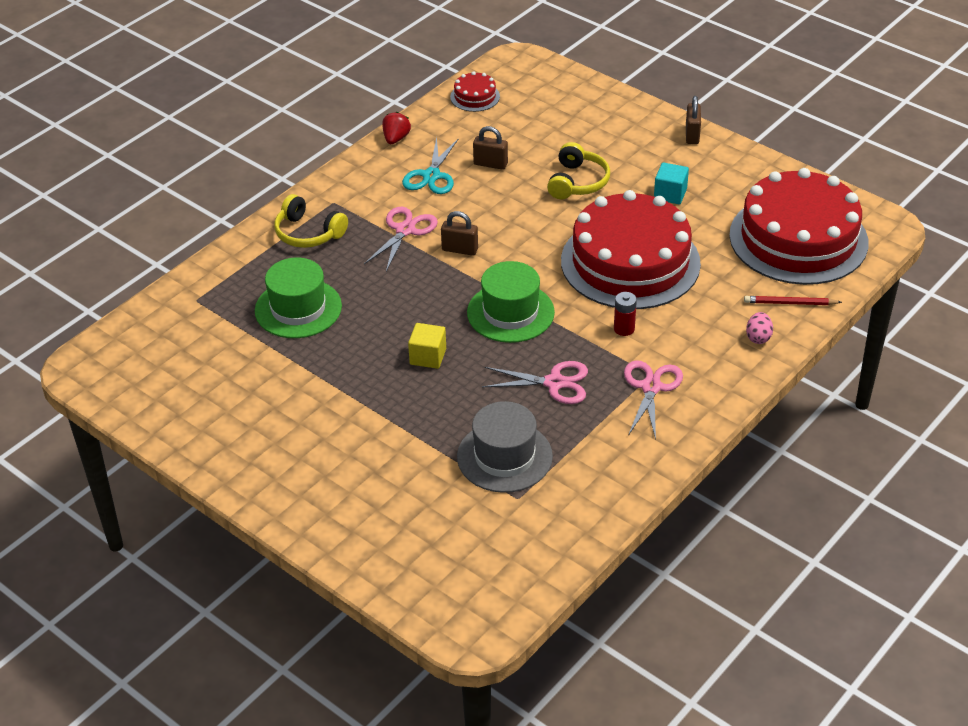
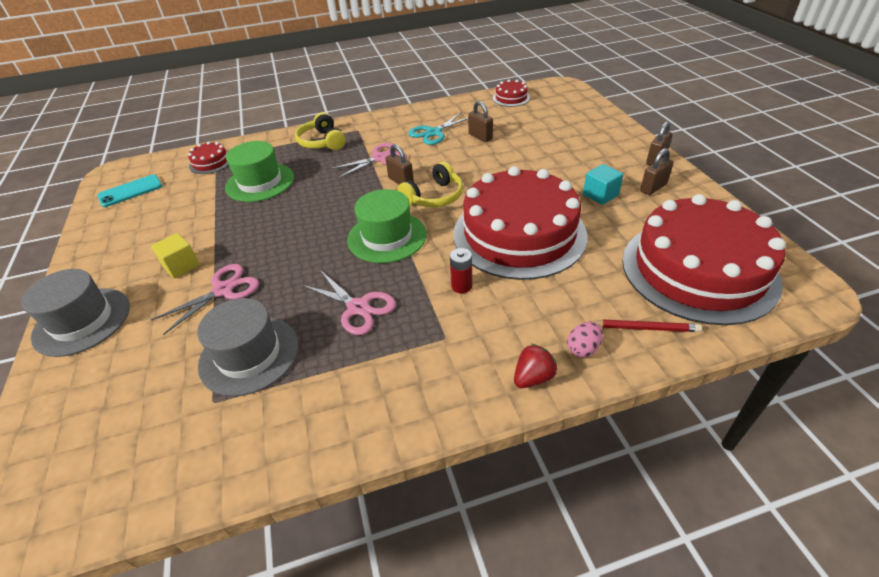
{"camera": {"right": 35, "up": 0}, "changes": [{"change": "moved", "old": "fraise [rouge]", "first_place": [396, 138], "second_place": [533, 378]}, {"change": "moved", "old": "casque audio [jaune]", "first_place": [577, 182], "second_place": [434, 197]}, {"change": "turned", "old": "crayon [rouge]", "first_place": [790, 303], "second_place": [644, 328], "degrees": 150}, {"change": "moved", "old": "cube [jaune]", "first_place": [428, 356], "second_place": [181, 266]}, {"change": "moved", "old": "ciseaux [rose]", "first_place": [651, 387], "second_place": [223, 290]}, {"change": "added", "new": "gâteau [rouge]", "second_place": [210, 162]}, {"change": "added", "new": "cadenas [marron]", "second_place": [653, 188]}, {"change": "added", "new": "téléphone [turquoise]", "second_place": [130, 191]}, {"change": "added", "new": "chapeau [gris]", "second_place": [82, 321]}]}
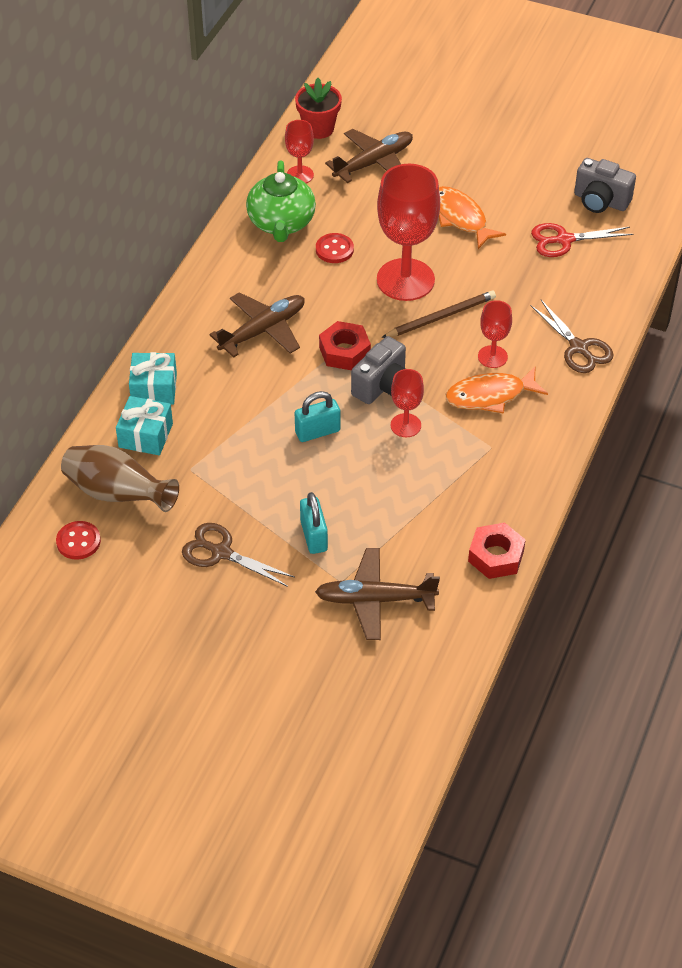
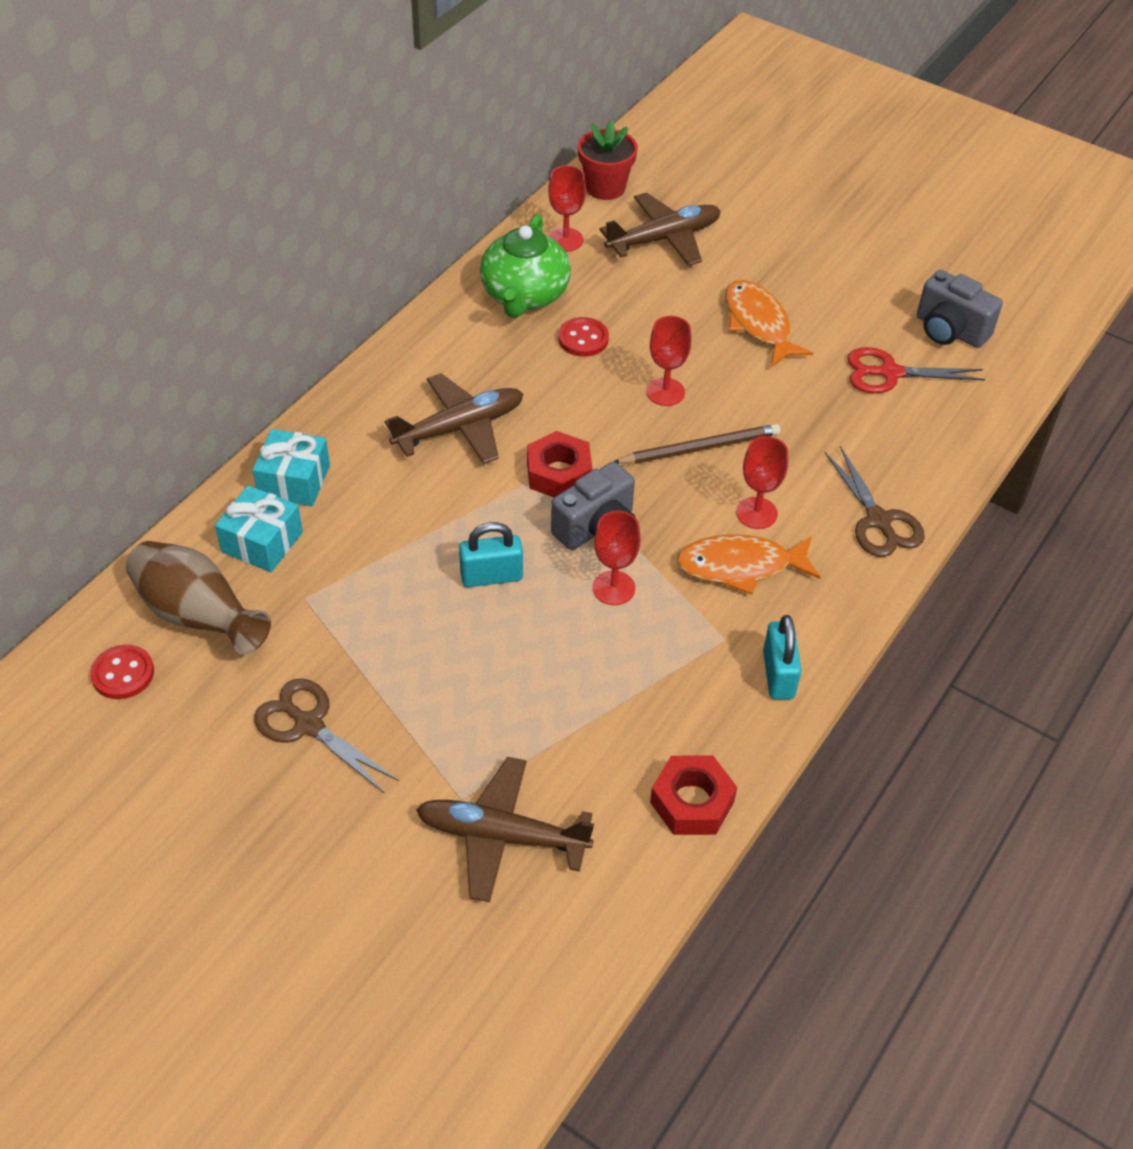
{"camera": {"right": 10, "up": 0}, "changes": [{"change": "resized", "old": "verre à pied [rouge]", "first_place": [405, 280], "second_place": [665, 392], "factor": 0.5}, {"change": "moved", "old": "cadenas [turquoise]", "first_place": [313, 536], "second_place": [778, 674]}]}
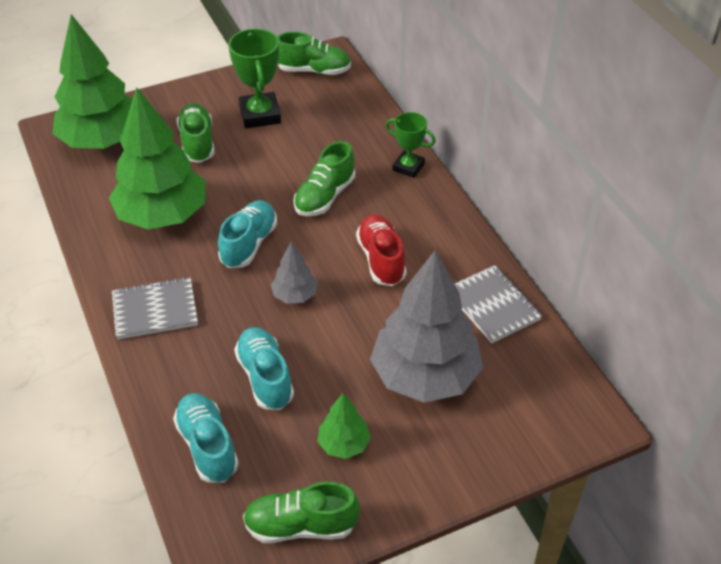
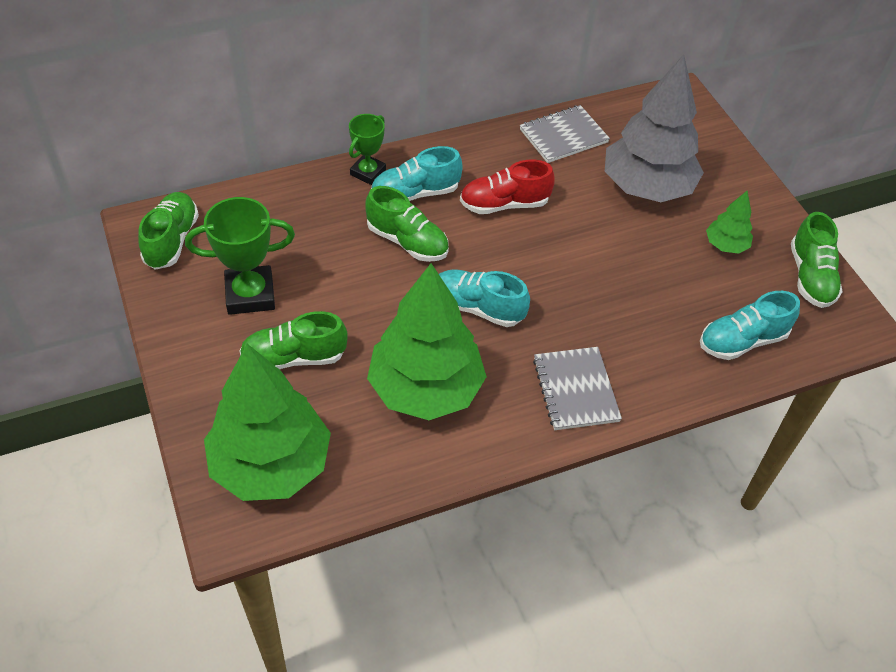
{"camera": {"right": -90, "up": 5}, "changes": [{"change": "removed", "old": "arbre [gris]", "first_place": [295, 295]}, {"change": "moved", "old": "chaussure [turquoise]", "first_place": [265, 377], "second_place": [415, 193]}]}
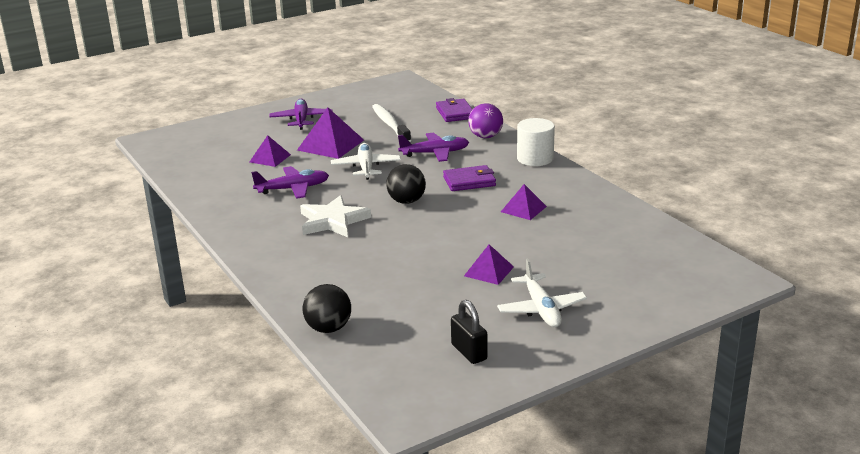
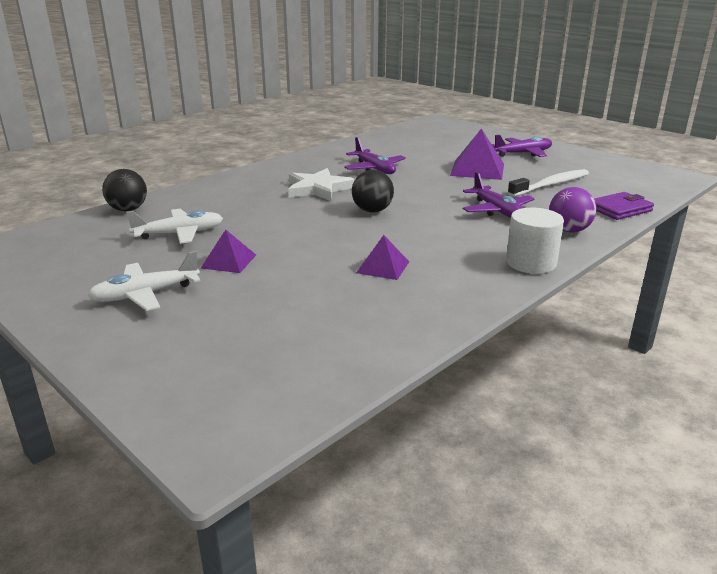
{"camera": {"right": 75, "up": 0}, "changes": [{"change": "removed", "old": "pyramide [violet]", "first_place": [270, 158]}, {"change": "moved", "old": "avion [blanc]", "first_place": [366, 167], "second_place": [180, 233]}, {"change": "removed", "old": "portefeuille [violet]", "first_place": [469, 181]}, {"change": "removed", "old": "cadenas [noir]", "first_place": [469, 352]}]}
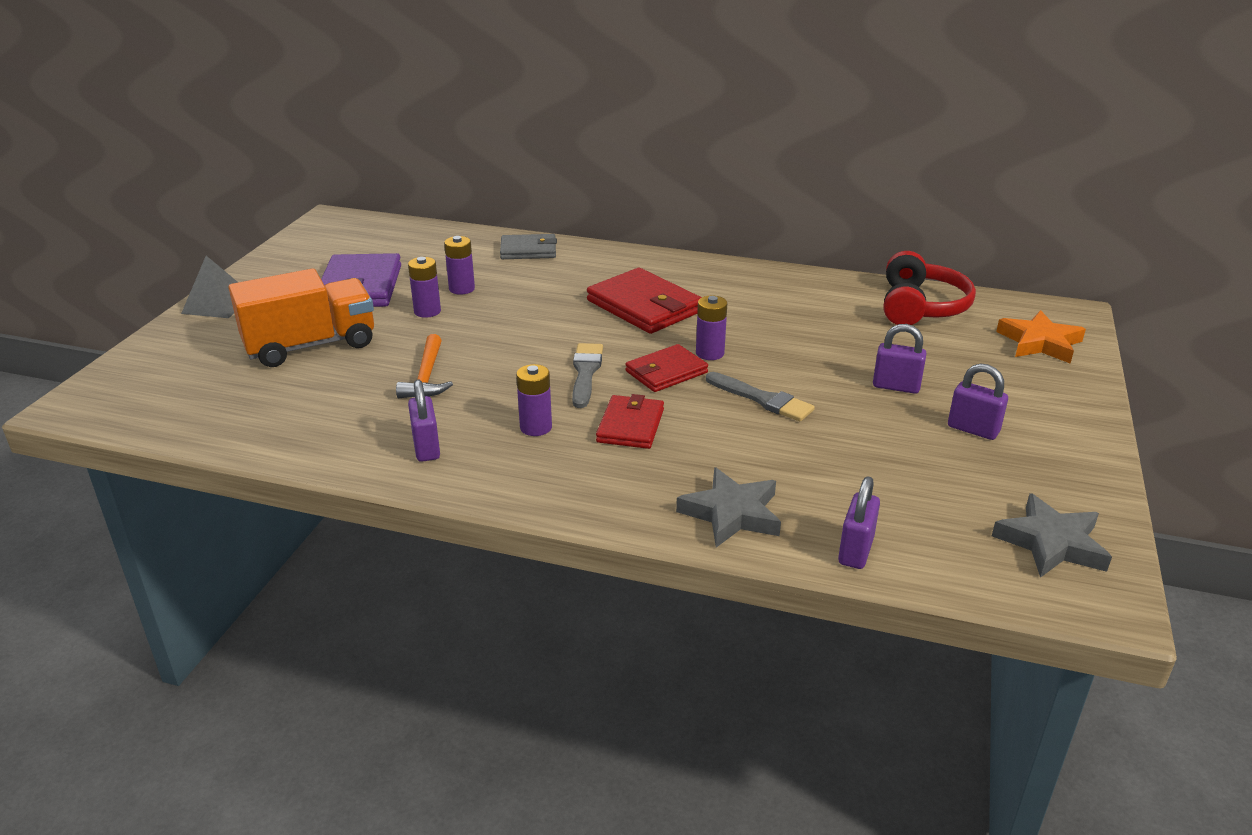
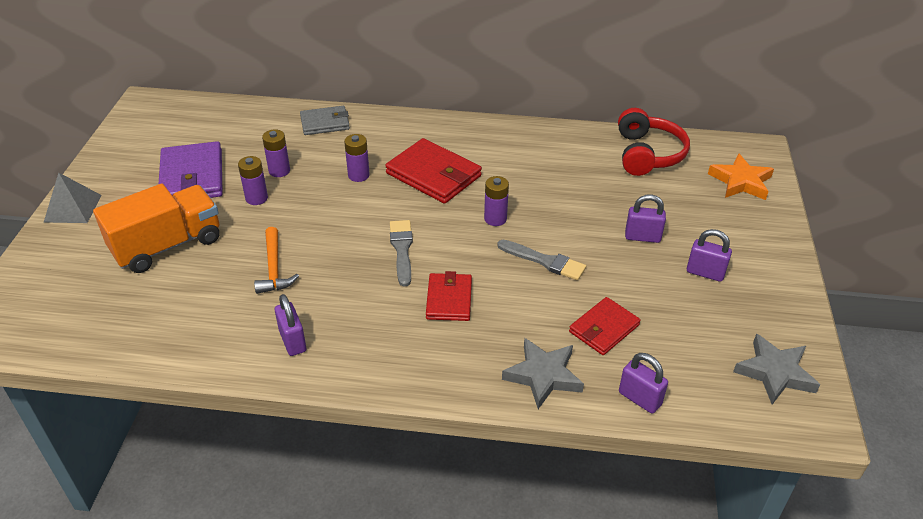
{"camera": {"right": -10, "up": 10}, "changes": [{"change": "moved", "old": "portefeuille [rouge]", "first_place": [666, 372], "second_place": [604, 328]}, {"change": "moved", "old": "pile [violet]", "first_place": [536, 427], "second_place": [358, 175]}, {"change": "turned", "old": "cadenas [violet]", "first_place": [855, 551], "second_place": [639, 398], "degrees": -60}]}
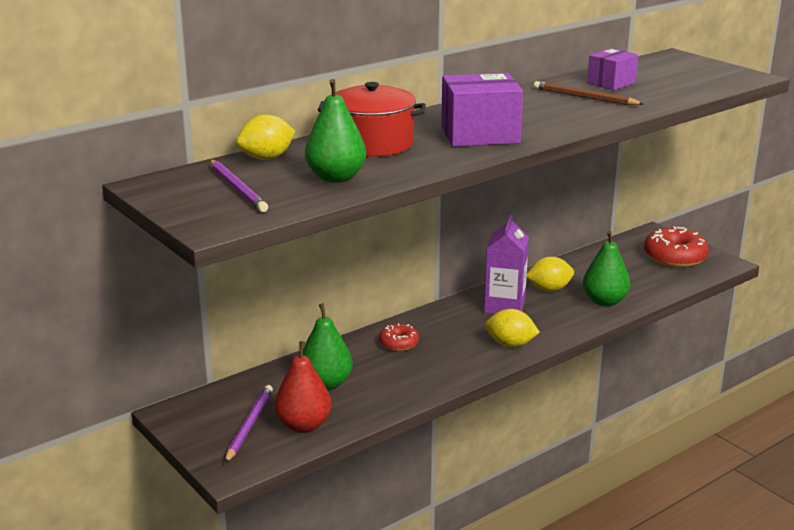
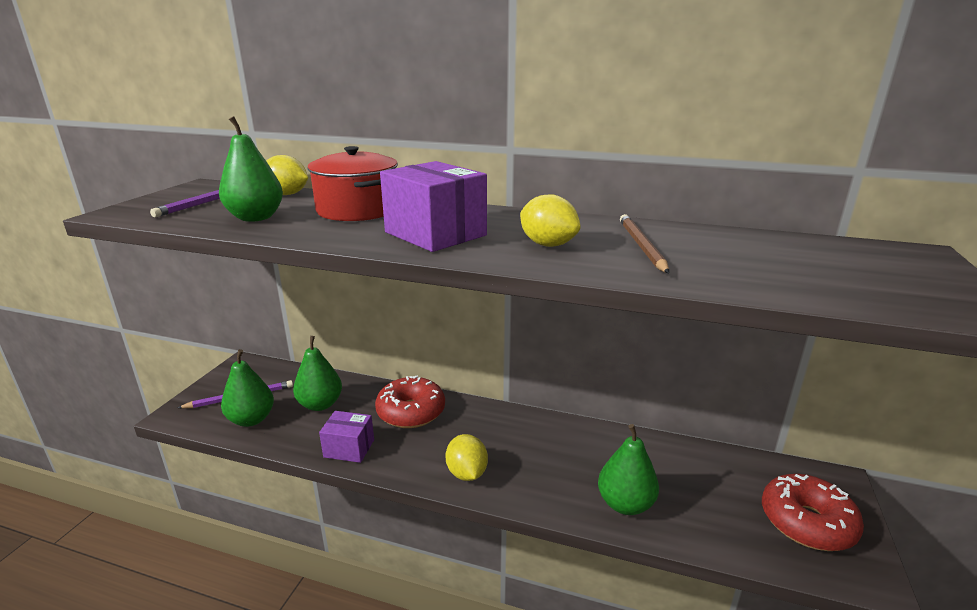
{"camera": {"right": 55, "up": 0}, "changes": [{"change": "moved", "old": "boîte [violet]", "first_place": [611, 83], "second_place": [349, 448]}, {"change": "removed", "old": "brique de lait [violet]", "first_place": [504, 306]}, {"change": "moved", "old": "citron [jaune]", "first_place": [549, 289], "second_place": [548, 244]}, {"change": "resized", "old": "beignet [rouge]", "first_place": [399, 344], "second_place": [411, 412], "factor": 1.83}, {"change": "recoloured", "old": "poire [rouge]", "new": "poire [vert]", "first_place": [303, 425], "second_place": [251, 419]}]}
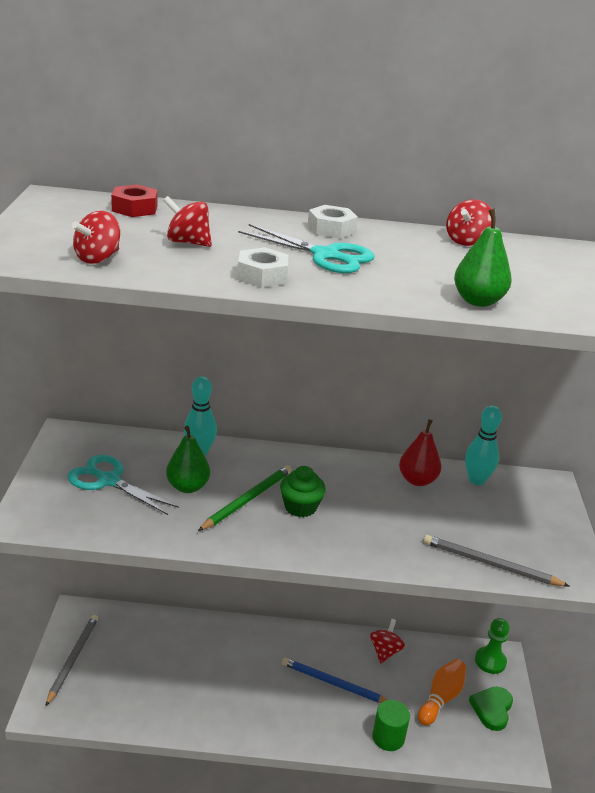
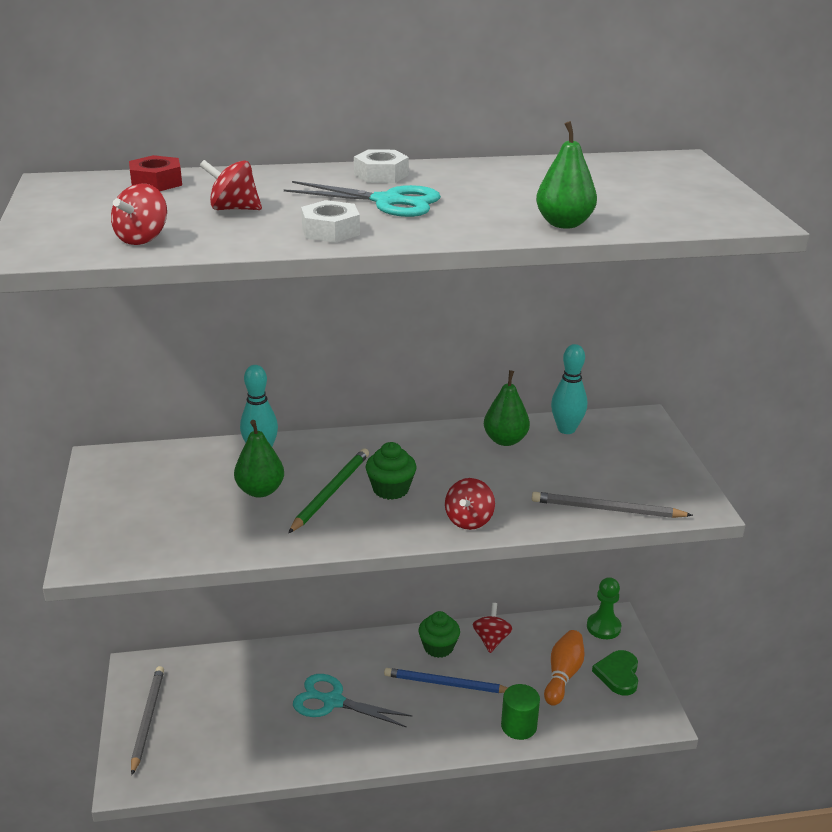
{"camera": {"right": -10, "up": 0}, "changes": [{"change": "moved", "old": "toupie [rouge]", "first_place": [466, 241], "second_place": [469, 520]}, {"change": "recoloured", "old": "poire [rouge]", "new": "poire [vert]", "first_place": [417, 480], "second_place": [505, 440]}, {"change": "moved", "old": "ciseaux [turquoise]", "first_place": [109, 481], "second_place": [333, 701]}, {"change": "added", "new": "muffin [vert]", "second_place": [438, 647]}]}
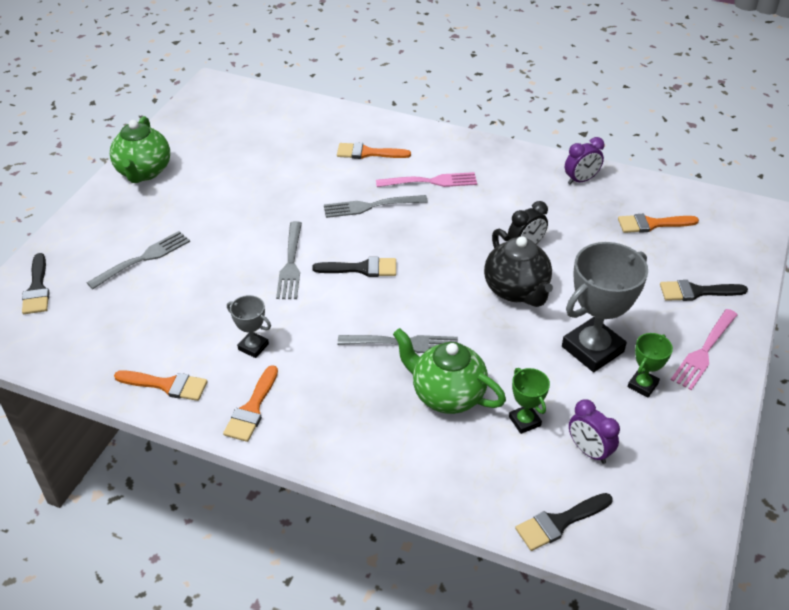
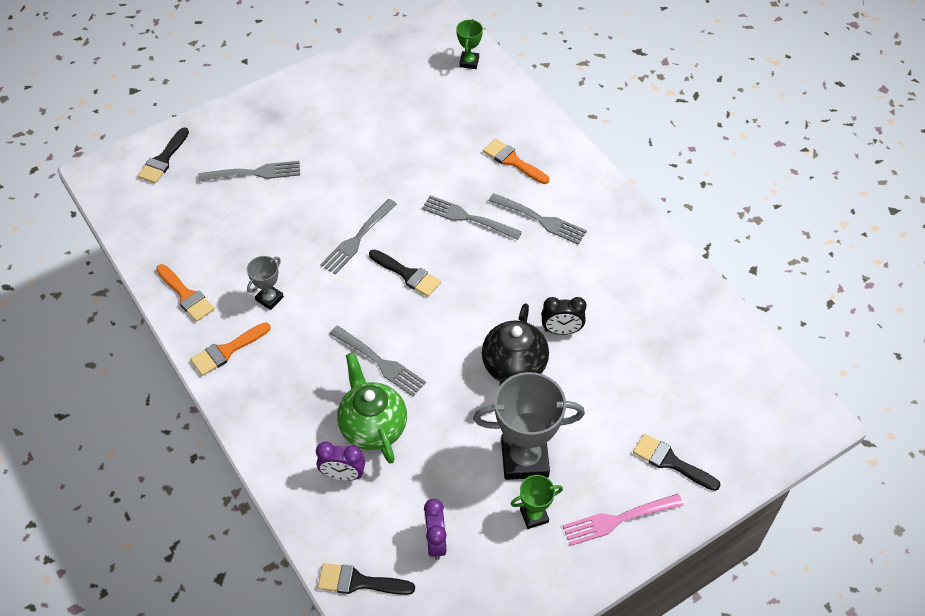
{"camera": {"right": 35, "up": 10}, "changes": [{"change": "removed", "old": "théière [vert]", "first_place": [144, 172]}, {"change": "moved", "old": "réveil [violet]", "first_place": [581, 180], "second_place": [343, 475]}, {"change": "recoloured", "old": "fourchette [rose]", "new": "fourchette [gris]", "first_place": [430, 182], "second_place": [540, 219]}, {"change": "removed", "old": "pinceau [orange]", "first_place": [652, 224]}, {"change": "turned", "old": "trophée [gris]", "first_place": [253, 347], "second_place": [269, 298], "degrees": 60}, {"change": "moved", "old": "trophée [vert]", "first_place": [524, 421], "second_place": [469, 62]}]}
